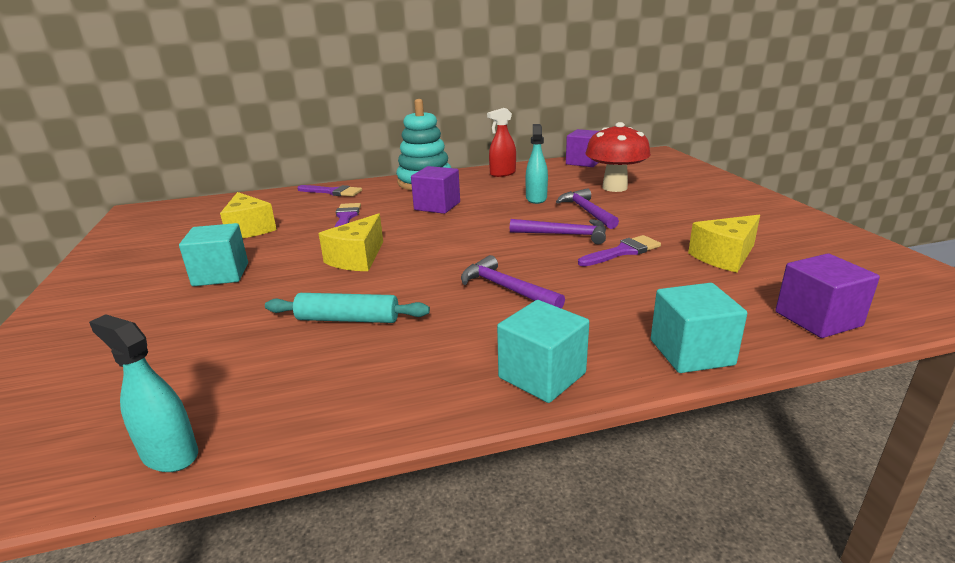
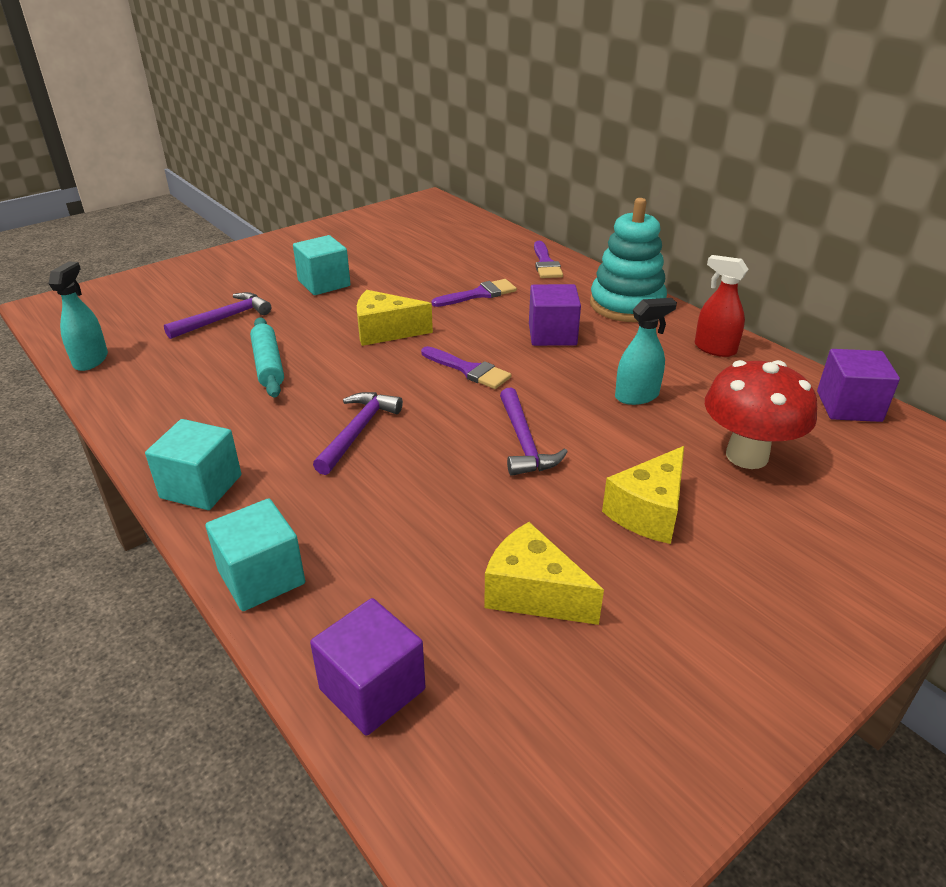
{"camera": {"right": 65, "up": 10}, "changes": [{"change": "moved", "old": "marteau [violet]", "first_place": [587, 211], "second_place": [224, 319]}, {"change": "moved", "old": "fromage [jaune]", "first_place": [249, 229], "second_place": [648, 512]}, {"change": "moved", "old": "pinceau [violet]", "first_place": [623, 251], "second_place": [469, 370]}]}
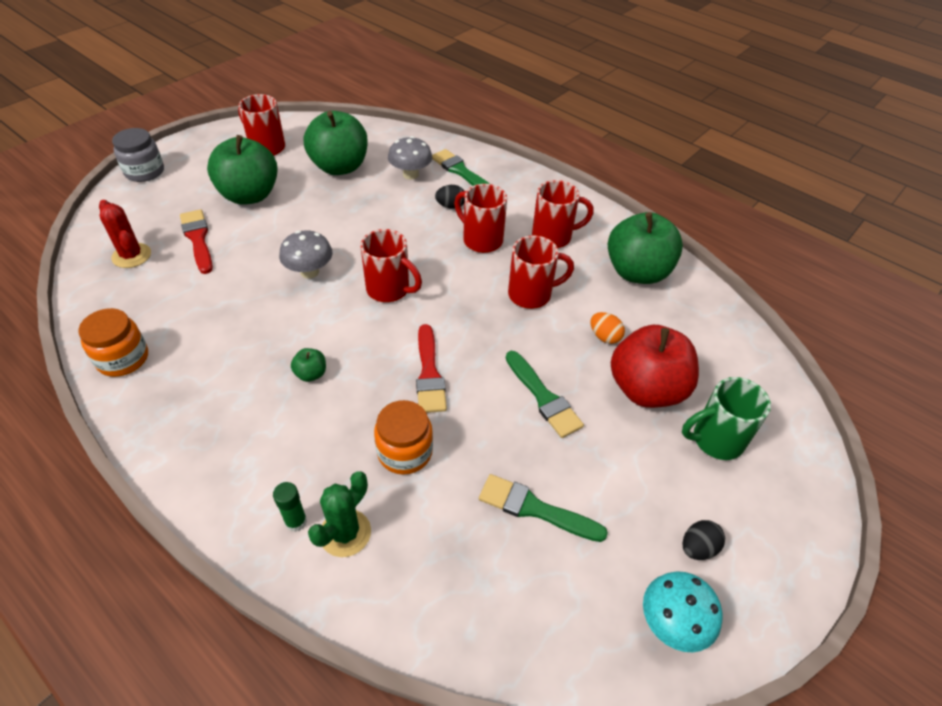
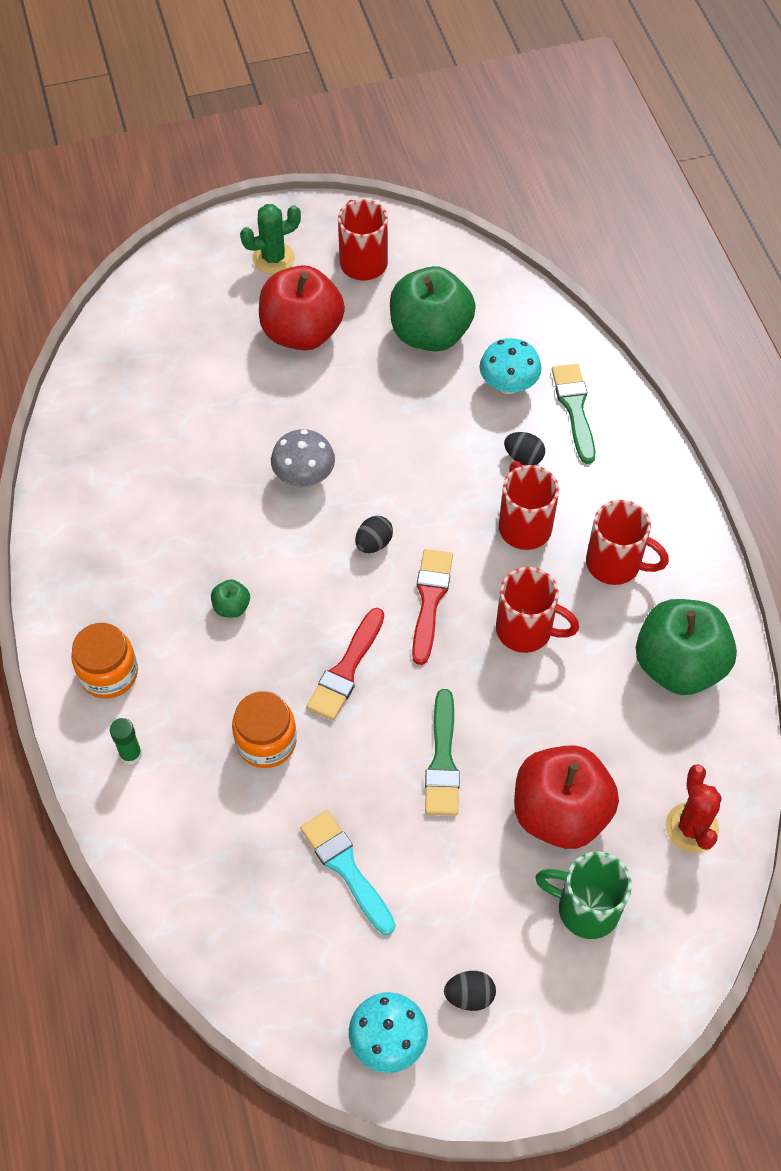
{"camera": {"right": 35, "up": 10}, "changes": [{"change": "removed", "old": "bocal [gris]", "first_place": [144, 172]}, {"change": "recoloured", "old": "pomme [vert]", "new": "pomme [rouge]", "first_place": [249, 195], "second_place": [302, 333]}, {"change": "recoloured", "old": "champignon [gris]", "new": "champignon [turquoise]", "first_place": [410, 174], "second_place": [508, 385]}, {"change": "moved", "old": "cactus [rouge]", "first_place": [131, 256], "second_place": [691, 828]}, {"change": "moved", "old": "pinceau [rouge]", "first_place": [198, 239], "second_place": [430, 600]}, {"change": "replaced", "old": "tasse [rouge]", "new": "œuf [noir]", "first_place": [389, 289], "second_place": [373, 543]}, {"change": "moved", "old": "bocal [orange]", "first_place": [123, 359], "second_place": [109, 673]}, {"change": "removed", "old": "œuf [orange]", "first_place": [604, 337]}, {"change": "moved", "old": "cactus [vert]", "first_place": [345, 533], "second_place": [273, 258]}, {"change": "recoloured", "old": "pinceau [vert]", "new": "pinceau [turquoise]", "first_place": [535, 509], "second_place": [346, 868]}]}
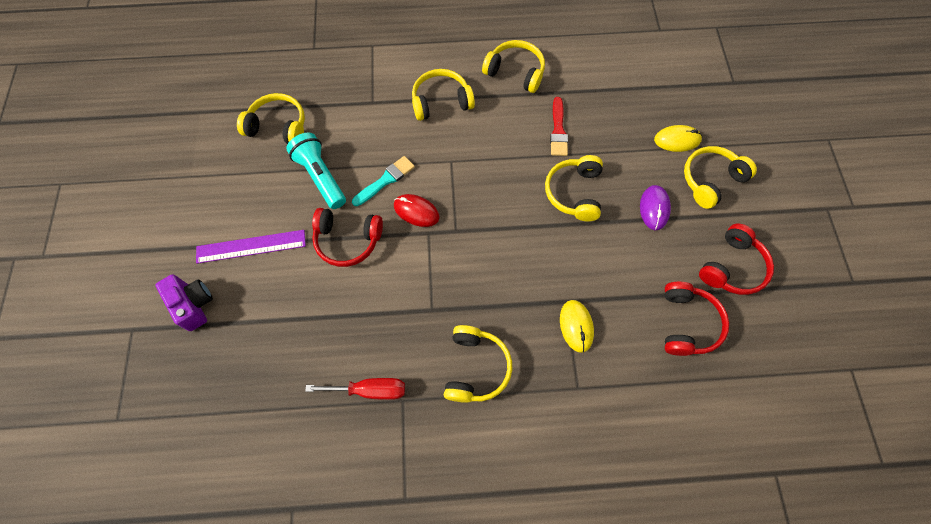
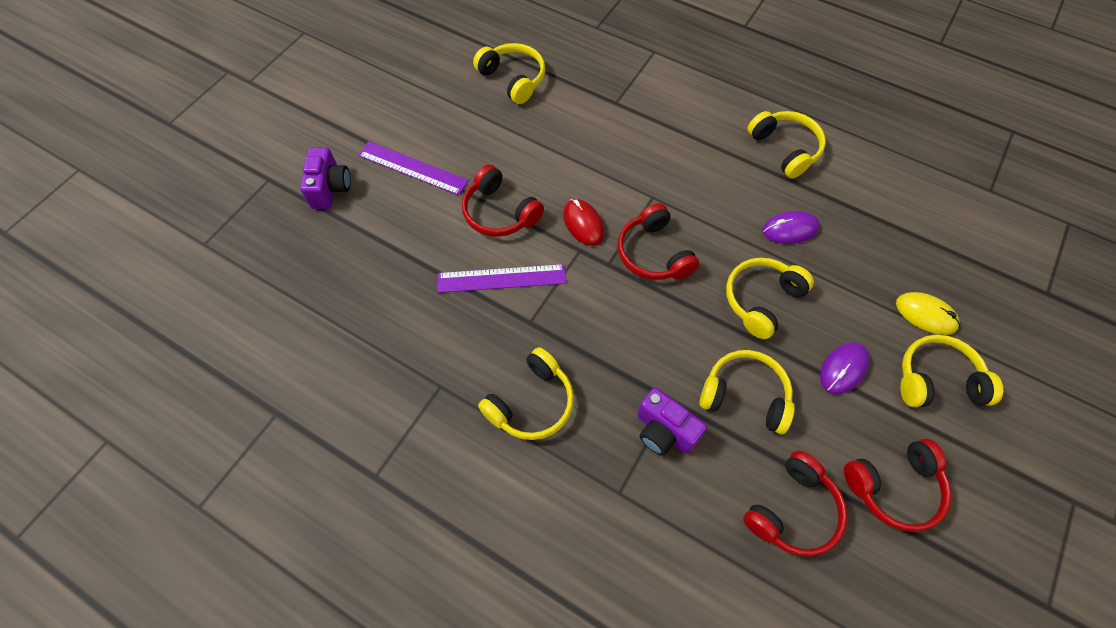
{"camera": {"right": 35, "up": -5}, "changes": [{"change": "moved", "old": "casque audio [jaune]", "first_place": [441, 101], "second_place": [745, 395]}, {"change": "replaced", "old": "pinceau [rouge]", "new": "souris [violet]", "first_place": [558, 130], "second_place": [790, 229]}, {"change": "removed", "old": "lampe de poche [turquoise]", "first_place": [321, 177]}, {"change": "removed", "old": "pinceau [turquoise]", "first_place": [385, 180]}, {"change": "replaced", "old": "souris [jaune]", "new": "appareil photo [violet]", "first_place": [576, 326], "second_place": [664, 431]}, {"change": "removed", "old": "tournevis [rouge]", "first_place": [370, 390]}, {"change": "added", "new": "casque audio [rouge]", "second_place": [653, 253]}, {"change": "added", "new": "règle [violet]", "second_place": [501, 278]}]}
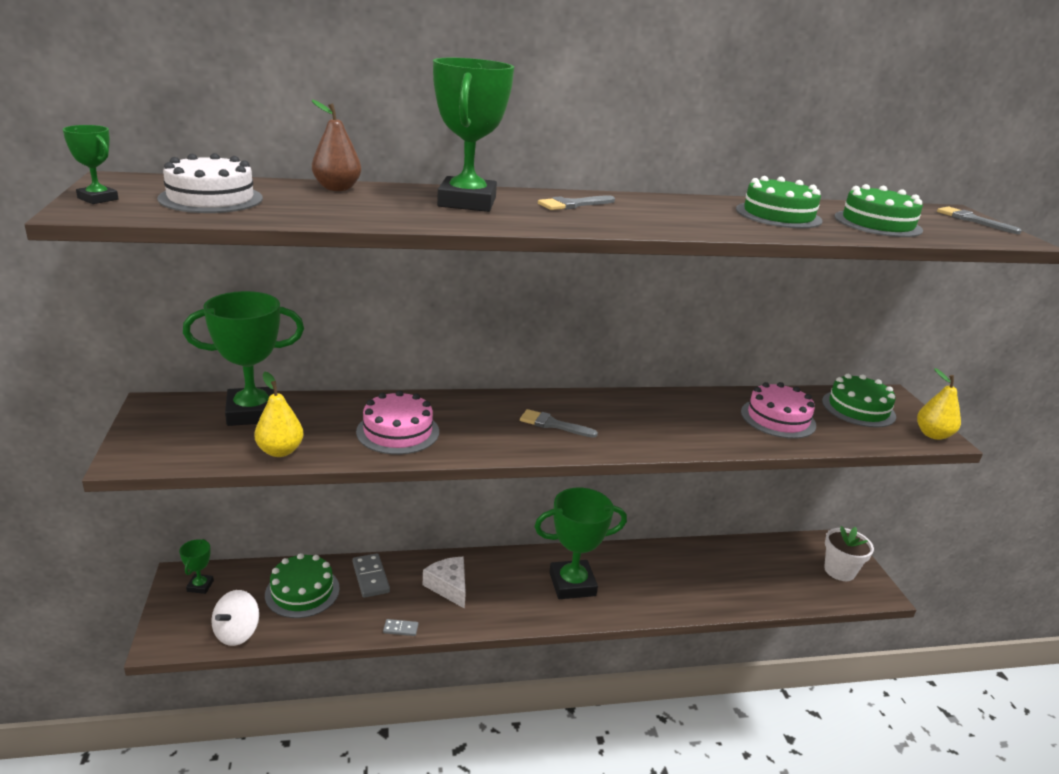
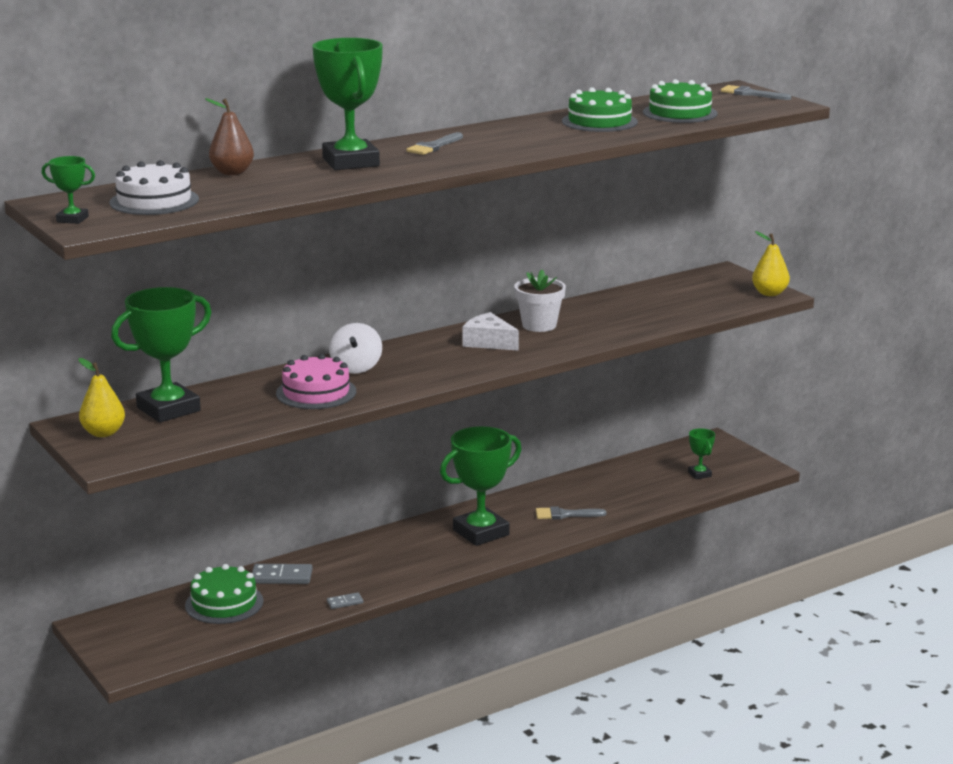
{"camera": {"right": -20, "up": -5}, "changes": [{"change": "moved", "old": "poire [jaune]", "first_place": [280, 451], "second_place": [103, 433]}, {"change": "removed", "old": "gâteau [vert]", "first_place": [858, 408]}, {"change": "removed", "old": "gâteau [rose]", "first_place": [778, 418]}, {"change": "moved", "old": "pinceau [gris]", "first_place": [553, 424], "second_place": [565, 514]}, {"change": "moved", "old": "pot de fleurs [blanc]", "first_place": [839, 571], "second_place": [539, 325]}, {"change": "moved", "old": "trophée [vert]", "first_place": [200, 586], "second_place": [699, 474]}, {"change": "turned", "old": "domino [gris]", "first_place": [370, 577], "second_place": [281, 577], "degrees": -45}, {"change": "moved", "old": "fromage [blanc]", "first_place": [449, 586], "second_place": [488, 342]}, {"change": "moved", "old": "toupie [blanc]", "first_place": [237, 632], "second_place": [356, 367]}]}
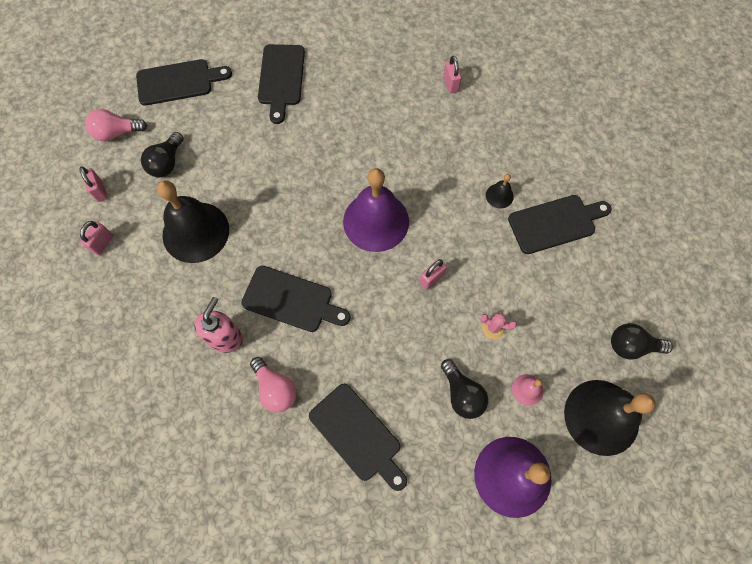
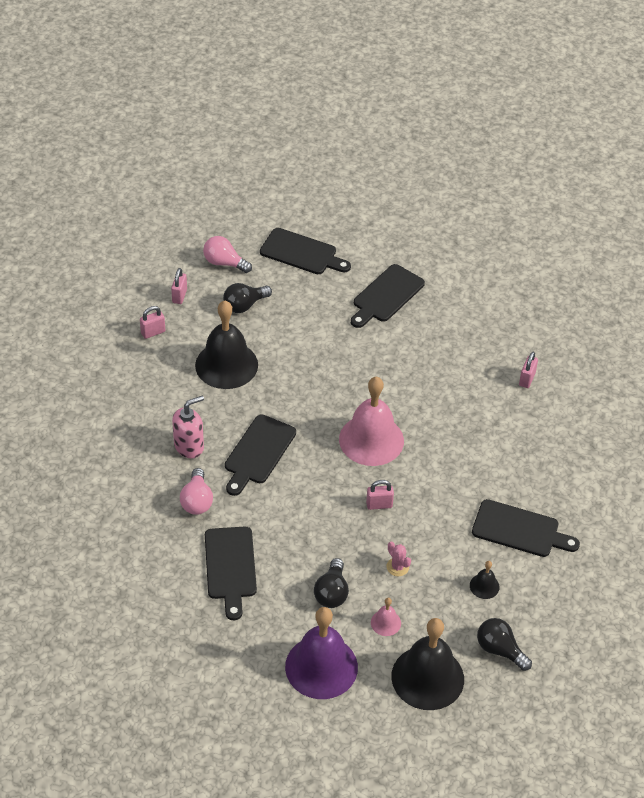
{"camera": {"right": 35, "up": -20}, "changes": [{"change": "recoloured", "old": "cloche [violet]", "new": "cloche [rose]", "first_place": [376, 221], "second_place": [371, 440]}, {"change": "moved", "old": "cloche [noir]", "first_place": [499, 196], "second_place": [484, 586]}, {"change": "turned", "old": "planche à découper [noir]", "first_place": [291, 300], "second_place": [258, 452], "degrees": 60}]}
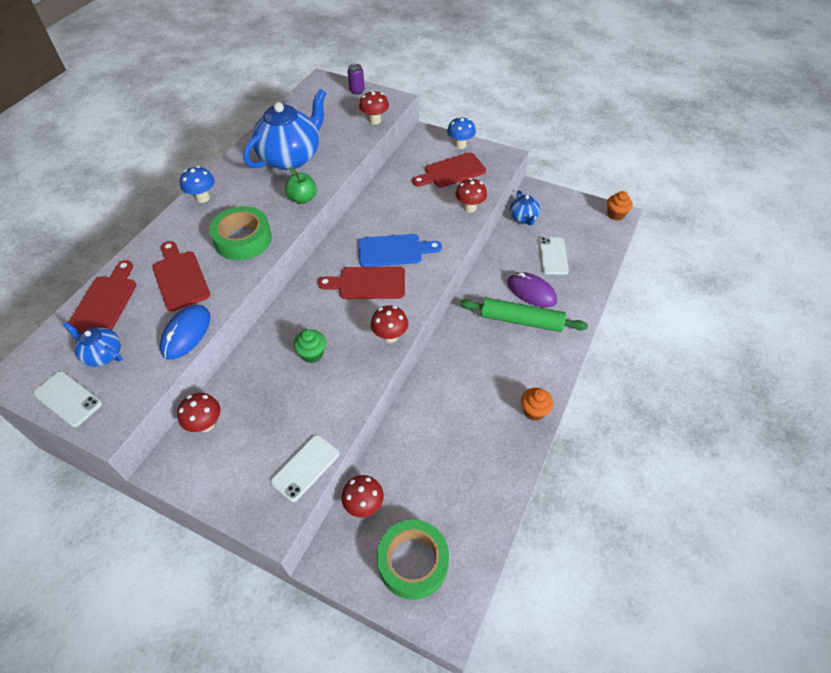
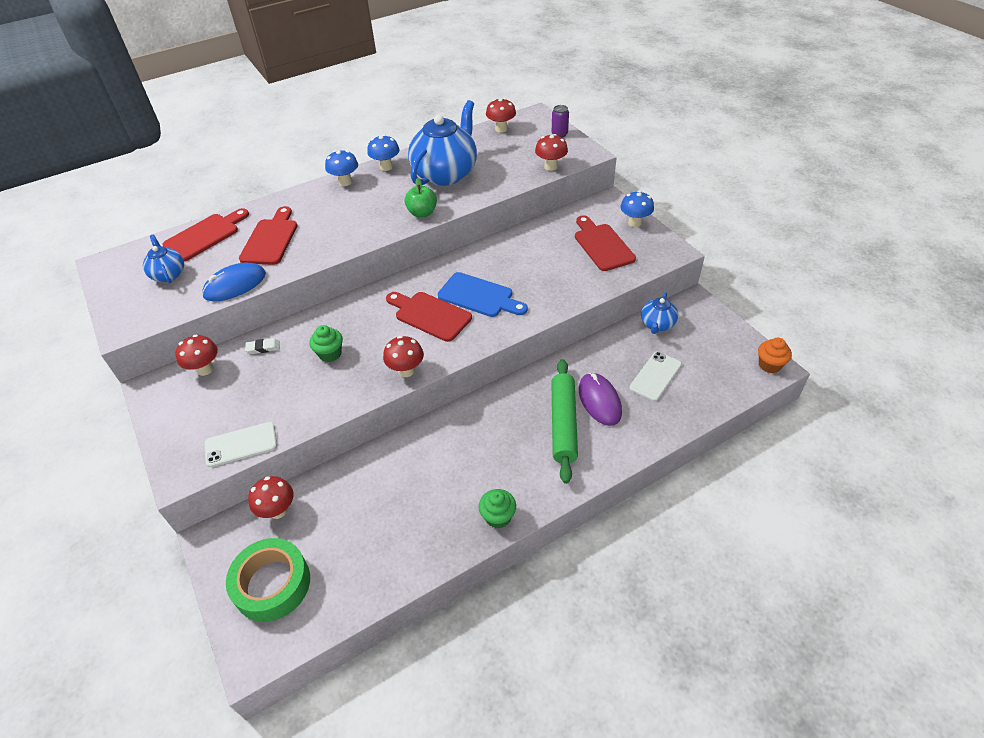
{"camera": {"right": 35, "up": -5}, "changes": [{"change": "turned", "old": "théière [bleu]", "first_place": [291, 157], "second_place": [445, 174], "degrees": -45}, {"change": "turned", "old": "planche à découper [rouge]", "first_place": [452, 172], "second_place": [602, 245], "degrees": 60}, {"change": "moved", "old": "champignon [rouge]", "first_place": [470, 208], "second_place": [501, 129]}, {"change": "removed", "old": "ruban adhésif [vert]", "first_place": [243, 239]}, {"change": "turned", "old": "rouleau à pâtisserie [vert]", "first_place": [521, 320], "second_place": [563, 424], "degrees": 45}, {"change": "removed", "old": "téléphone [blanc]", "first_place": [68, 399]}, {"change": "recoloured", "old": "muffin [orange]", "new": "muffin [vert]", "first_place": [534, 411], "second_place": [498, 517]}, {"change": "added", "new": "champignon [bleu]", "second_place": [386, 167]}, {"change": "added", "new": "gomme [blanc]", "second_place": [263, 348]}]}
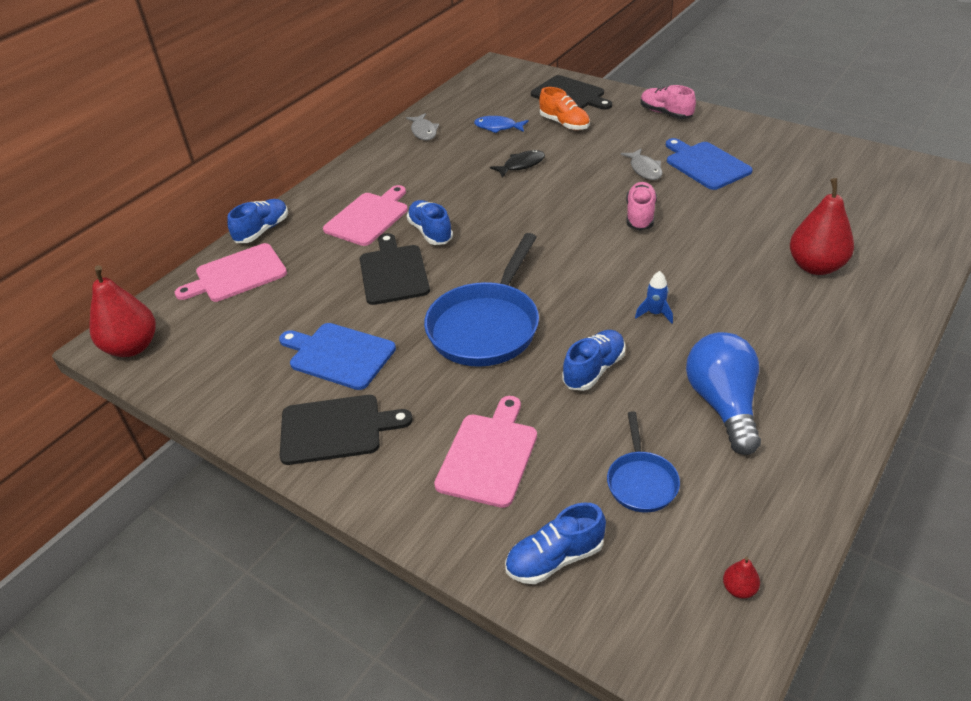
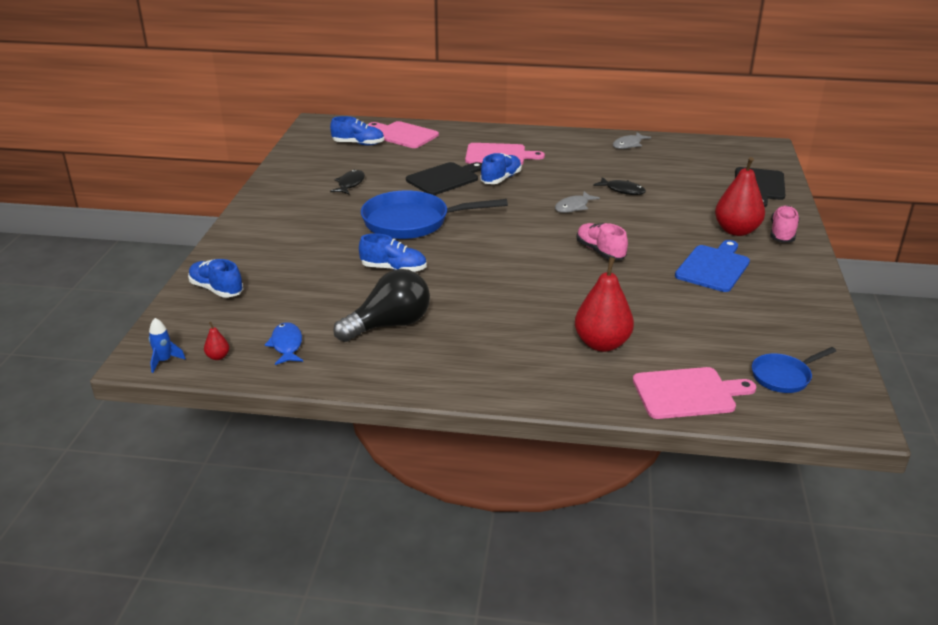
{"camera": {"right": 60, "up": -10}, "changes": [{"change": "removed", "old": "chaussure [orange]", "first_place": [564, 124]}, {"change": "moved", "old": "poisson [bleu]", "first_place": [498, 127], "second_place": [286, 345]}, {"change": "moved", "old": "poisson [gris]", "first_place": [644, 169], "second_place": [573, 207]}, {"change": "turned", "old": "chaussure [rose]", "first_place": [640, 216], "second_place": [600, 251], "degrees": -105}, {"change": "moved", "old": "chaussure [bleu]", "first_place": [262, 230], "second_place": [358, 144]}, {"change": "moved", "old": "poire [rouge]", "first_place": [132, 347], "second_place": [736, 231]}, {"change": "moved", "old": "fusée [bleu]", "first_place": [655, 313], "second_place": [164, 361]}, {"change": "replaced", "old": "planche à découper [bleu]", "new": "poisson [noir]", "first_place": [339, 355], "second_place": [350, 184]}, {"change": "recoloured", "old": "ampoule [bleu]", "new": "ampoule [noir]", "first_place": [723, 405], "second_place": [389, 325]}, {"change": "removed", "old": "planche à découper [noir]", "first_place": [336, 429]}, {"change": "moved", "old": "planche à découper [rose]", "first_place": [488, 455], "second_place": [688, 393]}, {"change": "moved", "old": "poêle [bleu]", "first_place": [641, 481], "second_place": [783, 376]}]}
